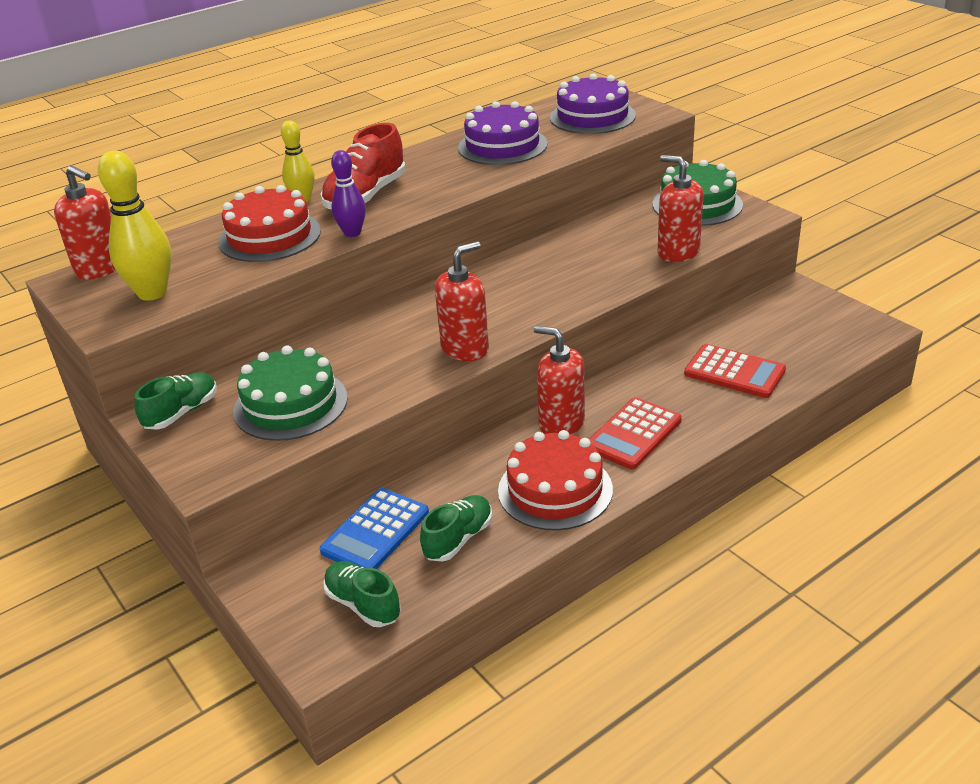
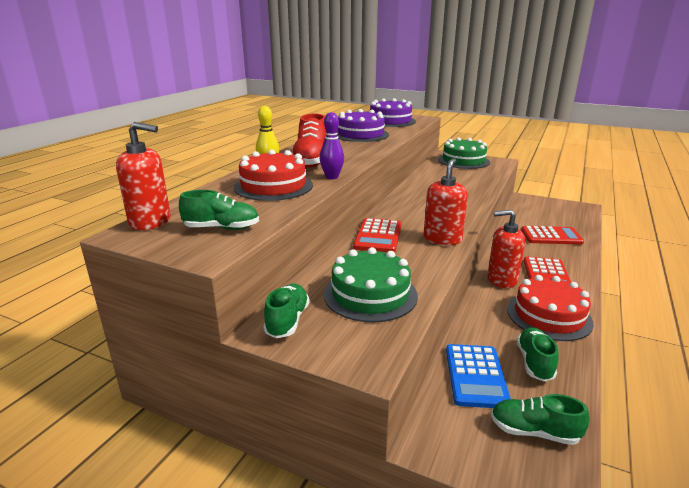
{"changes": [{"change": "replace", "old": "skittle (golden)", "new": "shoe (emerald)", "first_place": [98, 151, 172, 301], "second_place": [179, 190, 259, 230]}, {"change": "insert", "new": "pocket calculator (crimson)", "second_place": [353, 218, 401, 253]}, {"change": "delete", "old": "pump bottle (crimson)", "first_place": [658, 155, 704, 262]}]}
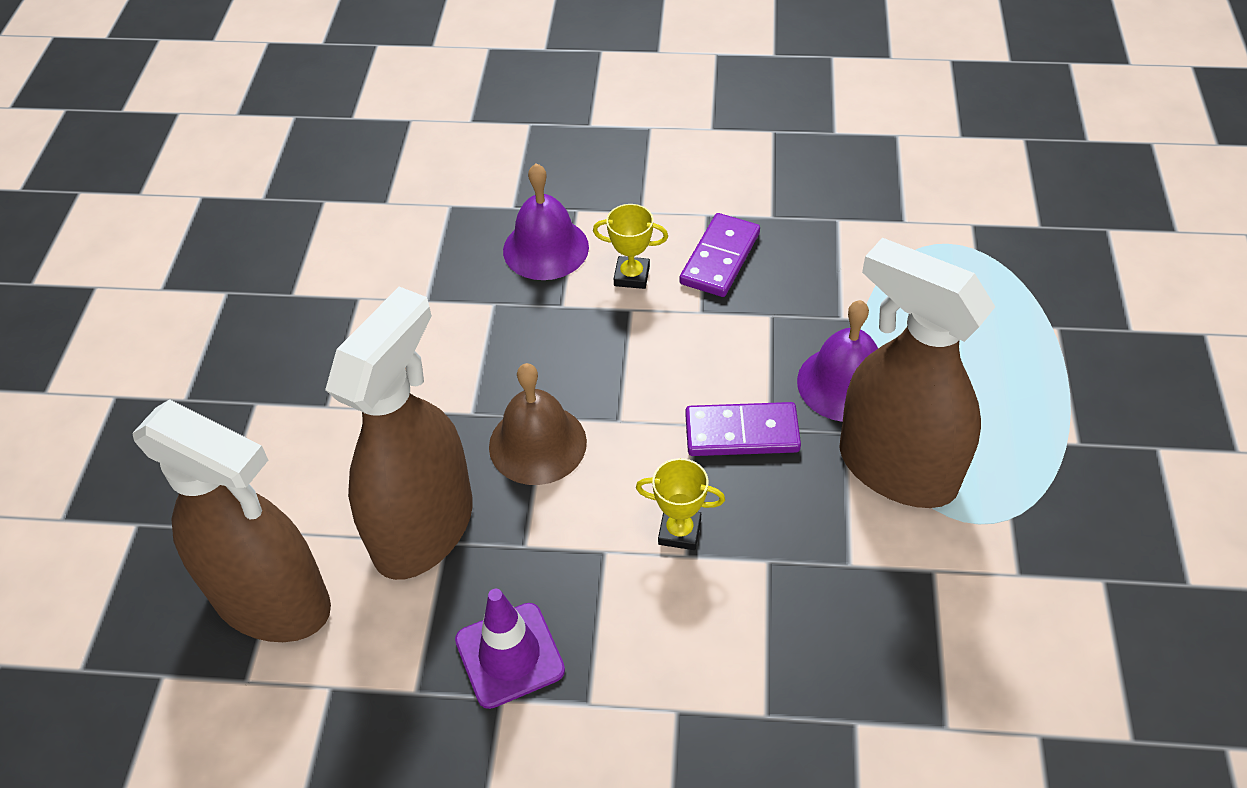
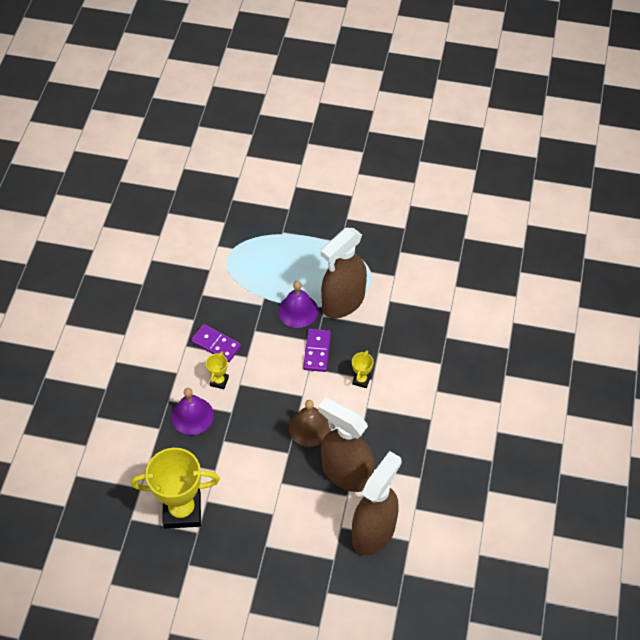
{"changes": [{"change": "insert", "new": "prize cup (golden)", "second_place": [131, 448, 220, 529]}, {"change": "delete", "old": "safety cone (royal purple)", "first_place": [455, 589, 565, 709]}]}
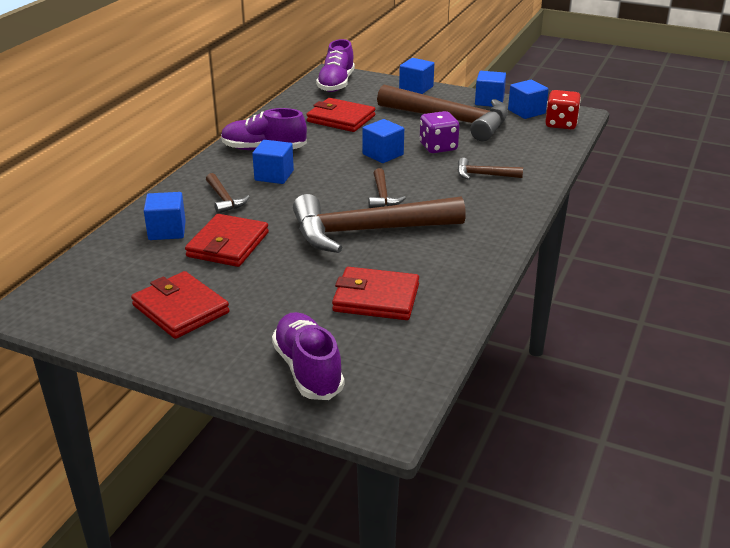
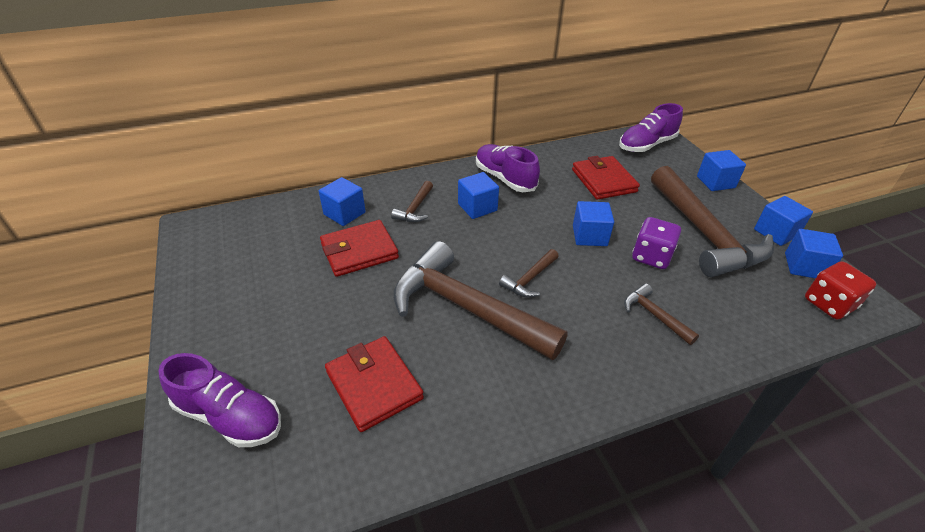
{"changes": [{"change": "rotate", "old": "shoe (royal purple)", "first_place": [272, 312, 344, 400], "second_place": [158, 353, 281, 447], "degrees": 90}, {"change": "delete", "old": "wallet (crimson)", "first_place": [131, 271, 230, 339]}]}
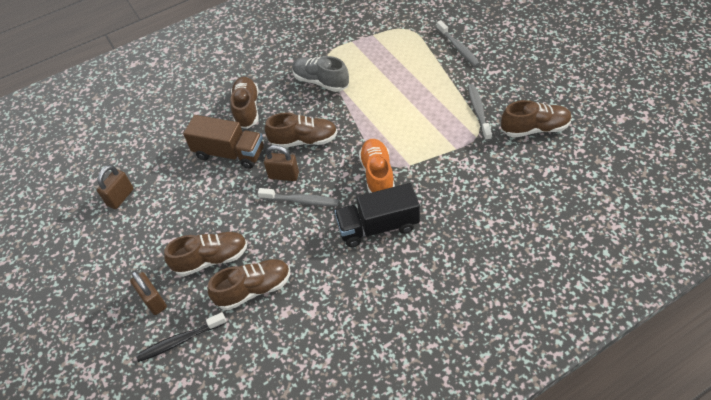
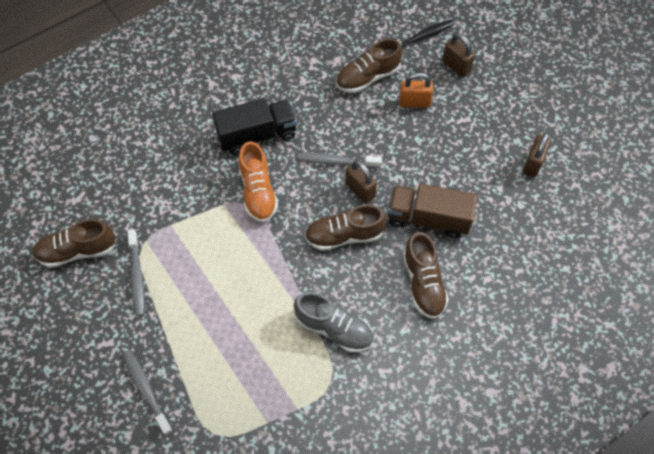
{"changes": [{"change": "rotate", "old": "padlock (brown)", "first_place": [264, 145, 299, 181], "second_place": [345, 160, 377, 204], "degrees": 45}, {"change": "replace", "old": "shoe (brown)", "new": "padlock (orange)", "first_place": [164, 232, 248, 277], "second_place": [399, 72, 433, 108]}]}
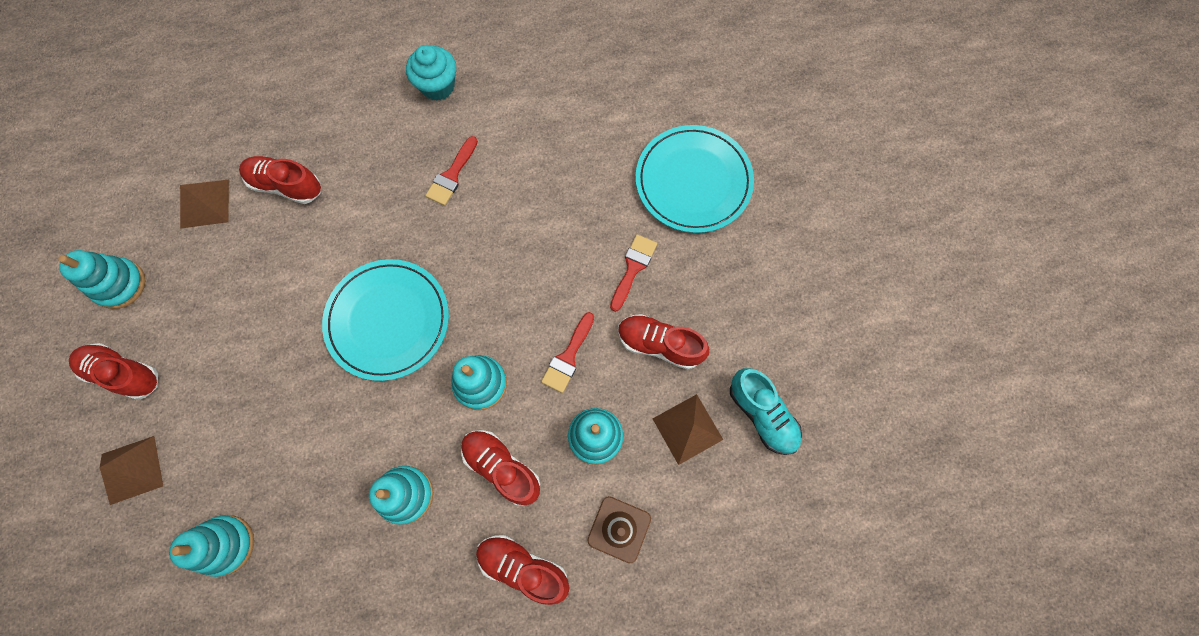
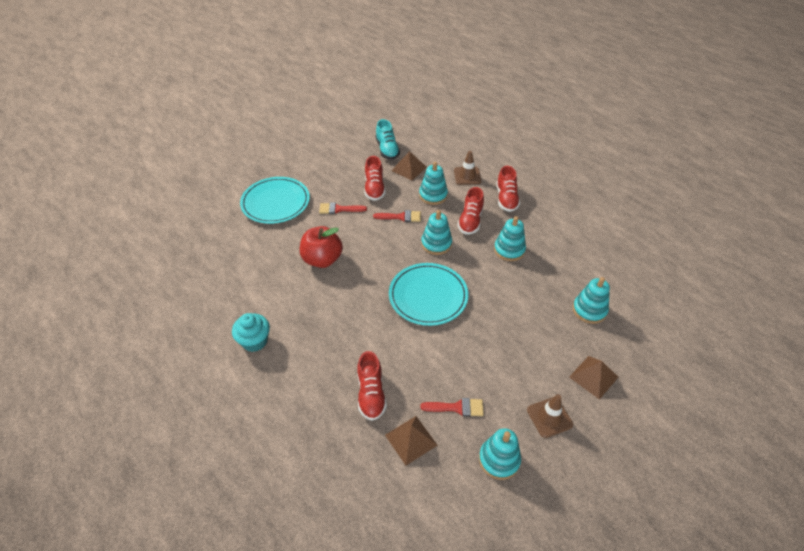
{"changes": [{"change": "insert", "new": "toy apple (crimson)", "second_place": [300, 226, 343, 268]}, {"change": "rotate", "old": "shoe (turquoise)", "first_place": [730, 368, 802, 455], "second_place": [376, 119, 400, 160], "degrees": 135}, {"change": "move", "old": "brush (crimson)", "first_place": [425, 136, 478, 206], "second_place": [420, 398, 484, 417]}, {"change": "replace", "old": "shoe (crimson)", "new": "safety cone (brown)", "first_place": [69, 343, 158, 400], "second_place": [527, 394, 573, 438]}]}
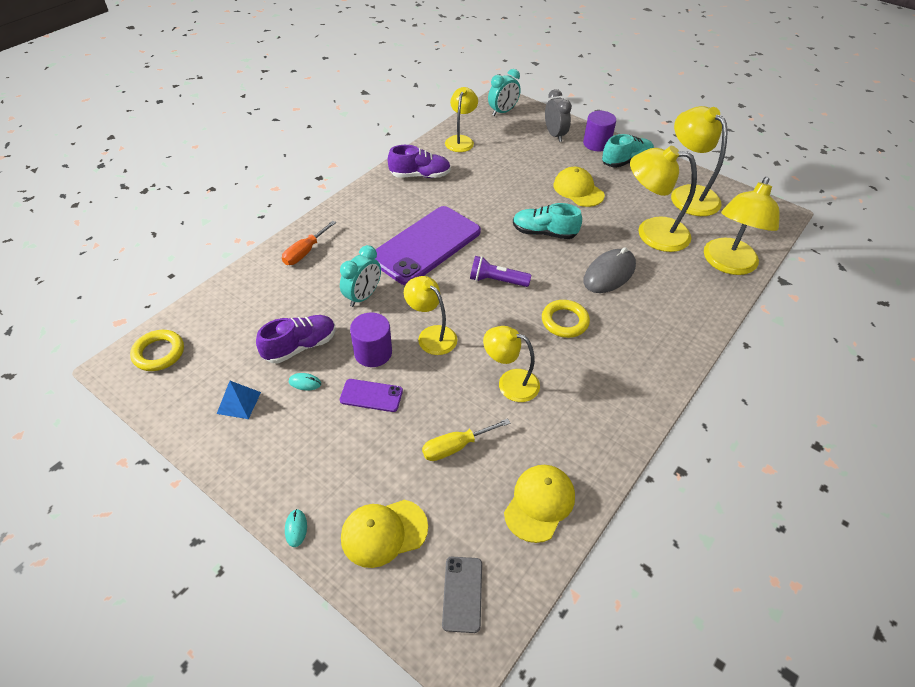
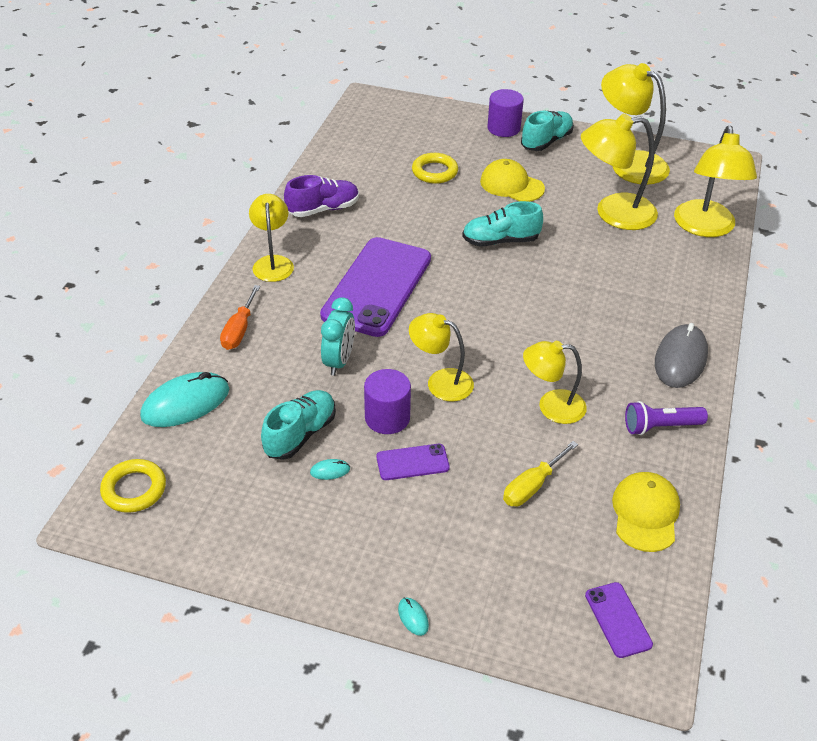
{"changes": [{"change": "insert", "new": "mouse (turquoise)", "second_place": [140, 372, 229, 427]}, {"change": "move", "old": "lamp (golden)", "first_place": [445, 87, 478, 152], "second_place": [249, 194, 294, 282]}, {"change": "recolor", "old": "shoe (royal purple)", "new": "shoe (turquoise)", "first_place": [256, 315, 336, 363], "second_place": [261, 390, 336, 460]}, {"change": "move", "old": "hoop (golden)", "first_place": [542, 300, 590, 338], "second_place": [412, 153, 458, 184]}, {"change": "recolor", "old": "smartphone (gray)", "new": "smartphone (royal purple)", "first_place": [442, 557, 482, 633], "second_place": [585, 582, 653, 658]}, {"change": "move", "old": "pocket torch (royal purple)", "first_place": [470, 256, 531, 287], "second_place": [625, 401, 708, 435]}, {"change": "move", "old": "mouse (gray)", "first_place": [583, 247, 636, 293], "second_place": [655, 323, 708, 388]}, {"change": "delete", "old": "pyramid (cobalt)", "first_place": [217, 381, 261, 419]}, {"change": "delete", "old": "peaked cap (golden)", "first_place": [341, 500, 428, 568]}, {"change": "delete", "old": "bedside clock (turquoise)", "first_place": [488, 69, 521, 116]}, {"change": "delete", "old": "bedside clock (gray)", "first_place": [545, 89, 572, 142]}]}
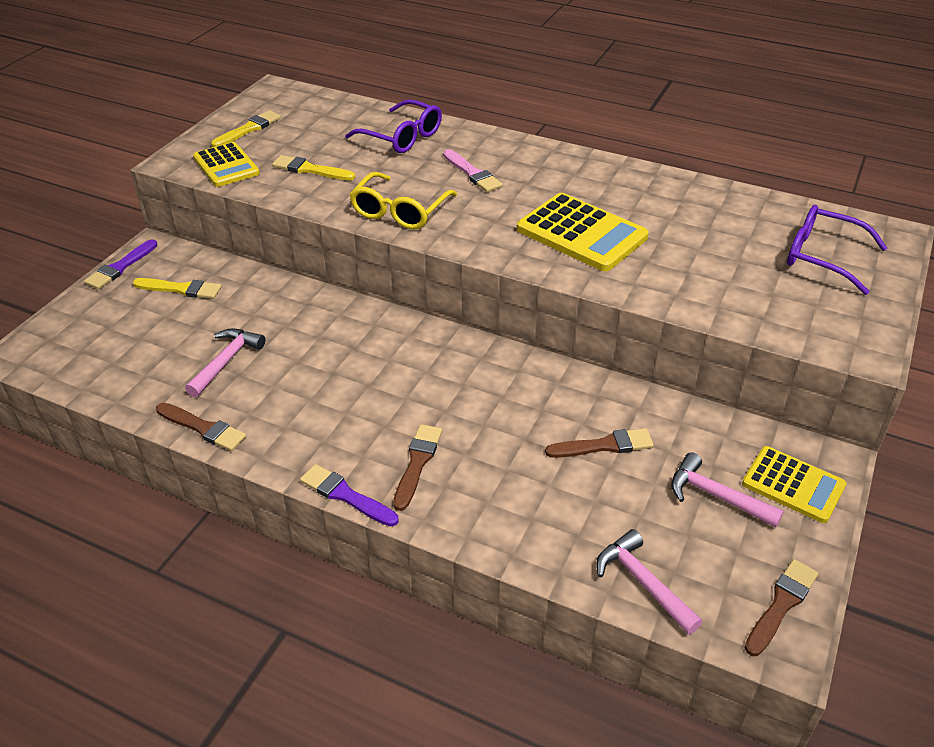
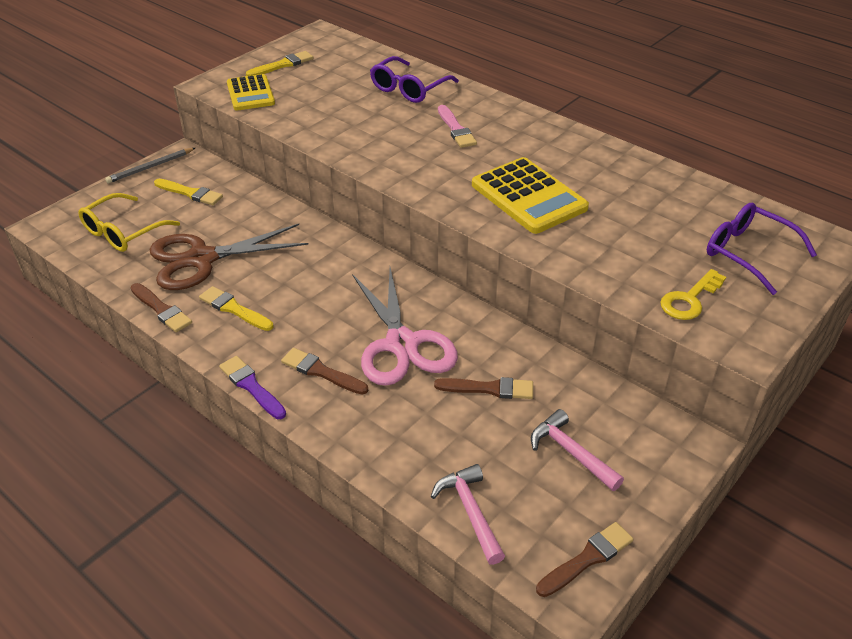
{"changes": [{"change": "move", "old": "spectacles (golden)", "first_place": [350, 172, 457, 229], "second_place": [78, 193, 180, 252]}, {"change": "replace", "old": "brush (royal purple)", "new": "lead pencil (gray)", "first_place": [84, 239, 158, 289], "second_place": [105, 148, 195, 183]}, {"change": "replace", "old": "claw hammer (rose-pink)", "new": "scissors (brown)", "first_place": [185, 329, 265, 397], "second_place": [150, 224, 309, 290]}, {"change": "move", "old": "brush (golden)", "first_place": [272, 155, 355, 181], "second_place": [199, 286, 274, 331]}, {"change": "rotate", "old": "brush (brown)", "first_place": [393, 424, 442, 511], "second_place": [281, 348, 368, 395], "degrees": -90}, {"change": "insert", "new": "scissors (rose-pink)", "second_place": [352, 268, 458, 386]}, {"change": "rotate", "old": "spectacles (royal purple)", "first_place": [345, 99, 442, 153], "second_place": [370, 56, 459, 103], "degrees": 75}, {"change": "insert", "new": "door key (golden)", "second_place": [660, 269, 726, 320]}, {"change": "delete", "old": "pocket calculator (golden)", "first_place": [742, 446, 846, 523]}]}
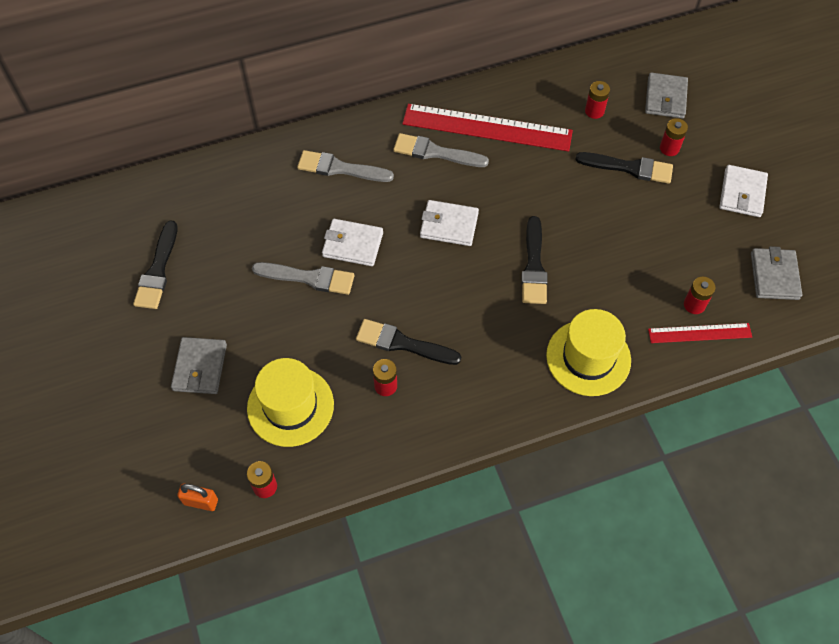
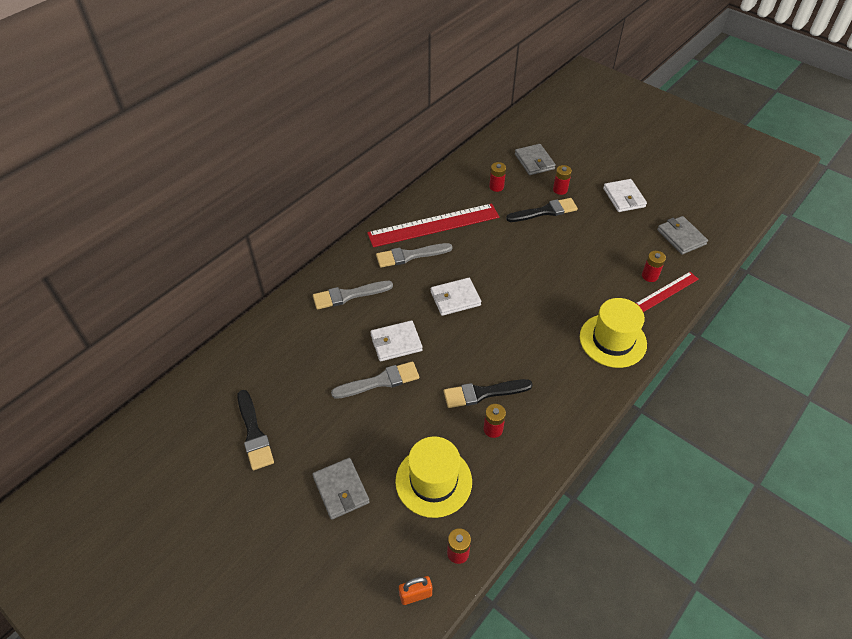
{"changes": [{"change": "delete", "old": "brush (black)", "first_place": [522, 216, 548, 304]}]}
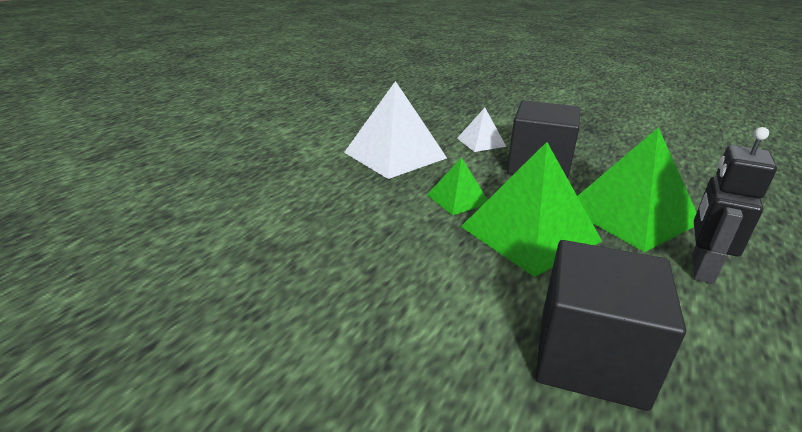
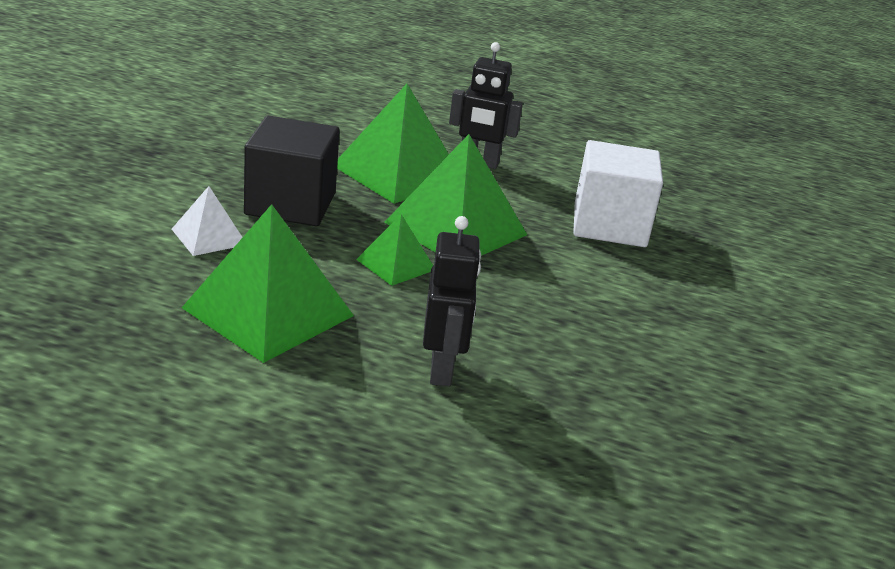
{"changes": [{"change": "recolor", "old": "pyramid (pure white)", "new": "pyramid (emerald)", "first_place": [344, 81, 447, 179], "second_place": [182, 204, 354, 363]}, {"change": "insert", "new": "toy robot (black)", "second_place": [423, 216, 481, 387]}, {"change": "recolor", "old": "block (black)", "new": "block (pure white)", "first_place": [536, 240, 686, 411], "second_place": [573, 140, 663, 247]}]}
